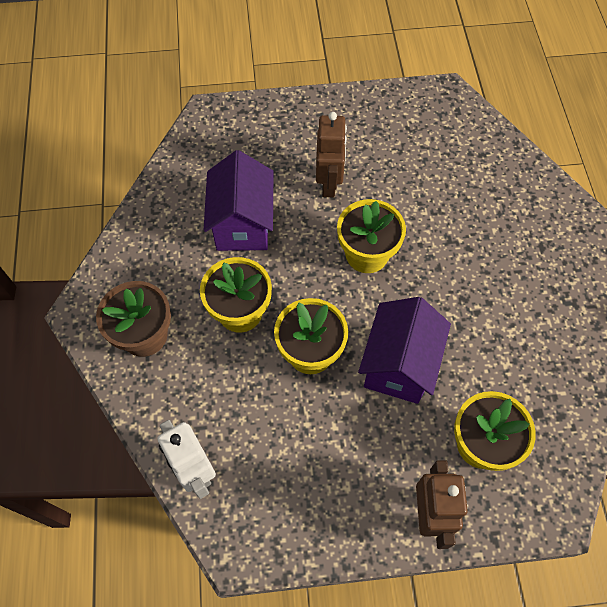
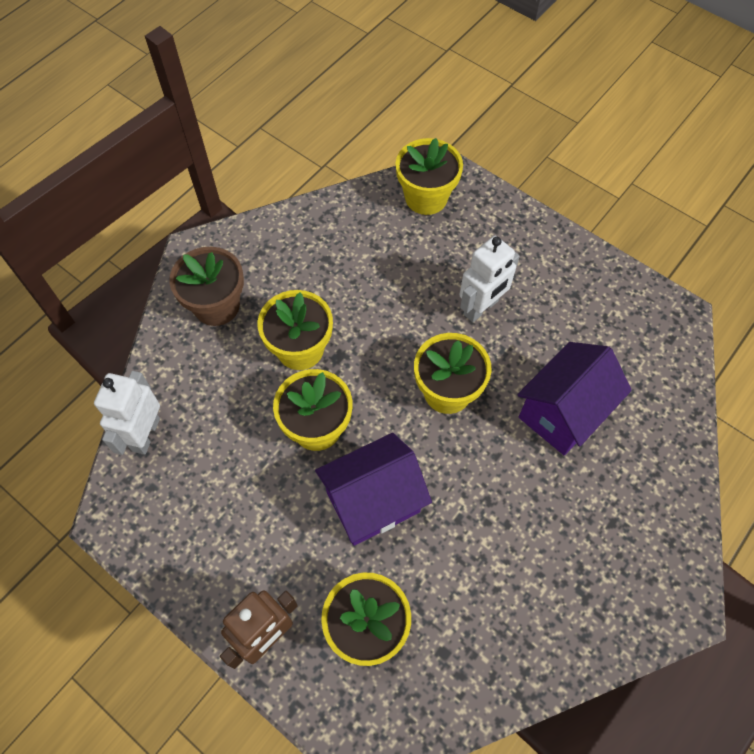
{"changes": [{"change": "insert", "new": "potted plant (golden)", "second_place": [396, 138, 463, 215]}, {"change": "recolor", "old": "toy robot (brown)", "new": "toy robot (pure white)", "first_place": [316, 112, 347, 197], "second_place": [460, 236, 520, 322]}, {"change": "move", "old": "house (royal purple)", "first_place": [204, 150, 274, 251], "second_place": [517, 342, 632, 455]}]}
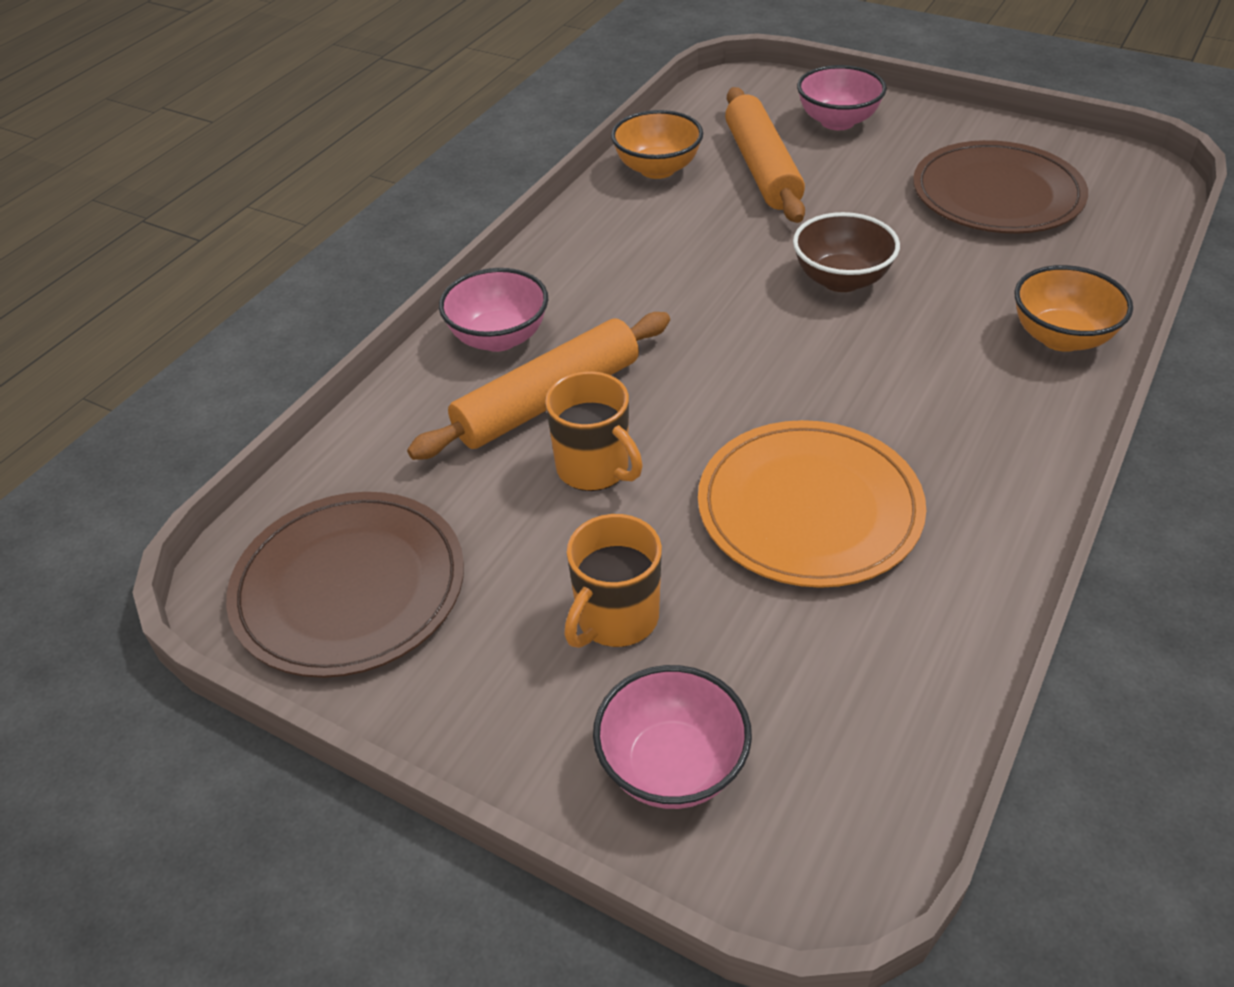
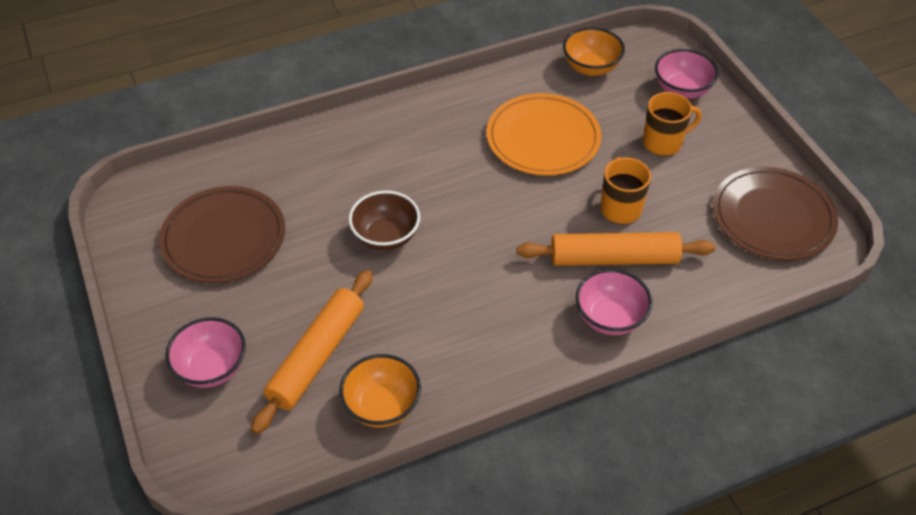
{"changes": [{"change": "move", "old": "serving bowl (orange)", "first_place": [1015, 265, 1133, 352], "second_place": [563, 27, 625, 76]}]}
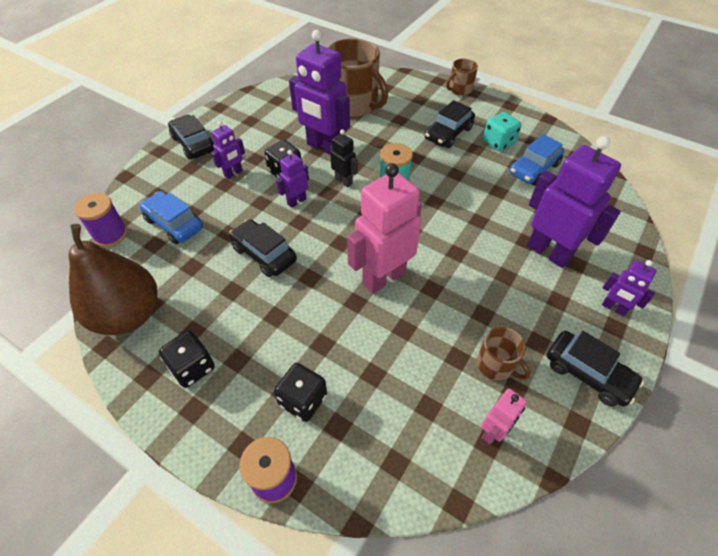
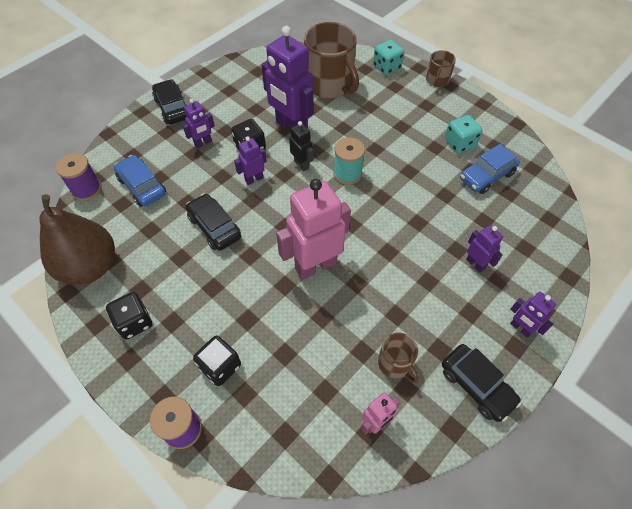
{"changes": [{"change": "insert", "new": "game die (turquoise)", "second_place": [373, 40, 404, 75]}, {"change": "rotate", "old": "coffee mug (brown)", "first_place": [446, 59, 478, 96], "second_place": [426, 50, 456, 87], "degrees": -45}, {"change": "resize", "old": "toy robot (royal purple)", "first_place": [527, 136, 621, 268], "second_place": [466, 225, 503, 273], "factor": 0.5}, {"change": "delete", "old": "toy car (black)", "first_place": [425, 100, 475, 148]}]}
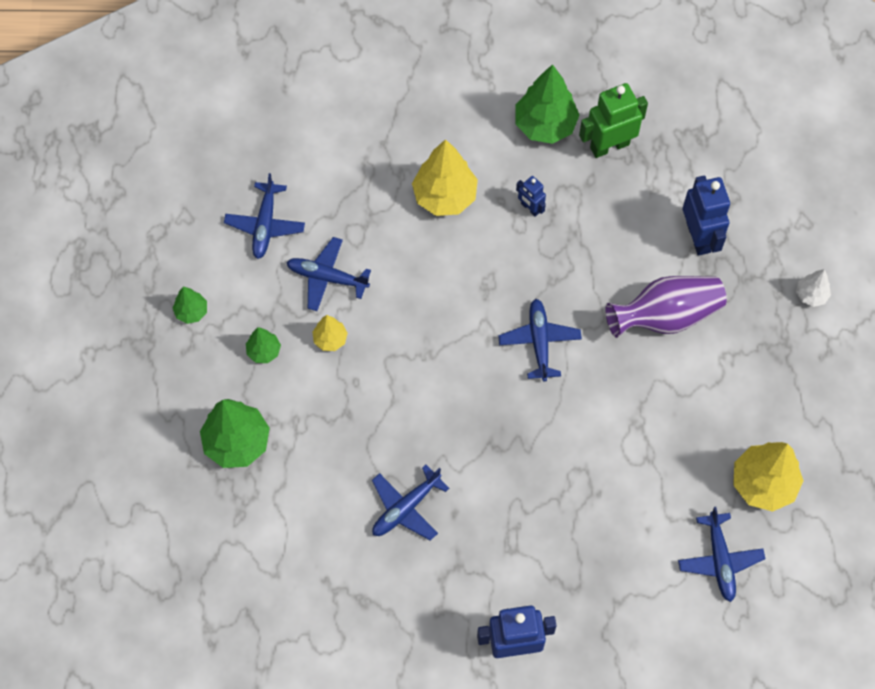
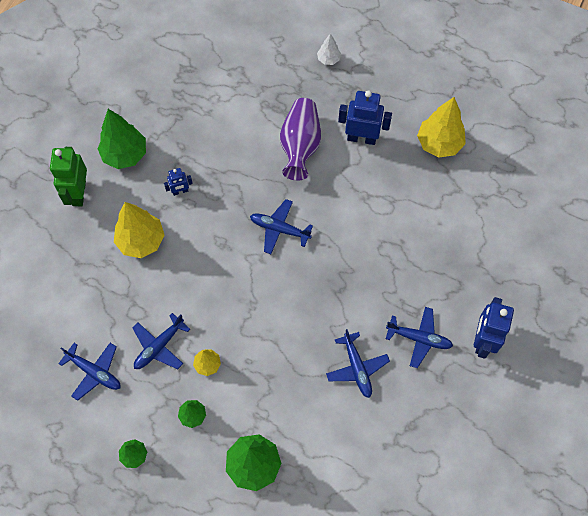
{"changes": [{"change": "move", "old": "toy robot (emerald)", "first_place": [579, 83, 648, 158], "second_place": [50, 147, 87, 206]}, {"change": "move", "old": "toy robot (cobalt)", "first_place": [683, 175, 730, 256], "second_place": [338, 90, 392, 145]}, {"change": "move", "old": "aeroplane (cobalt)", "first_place": [678, 507, 765, 602], "second_place": [386, 307, 453, 368]}]}
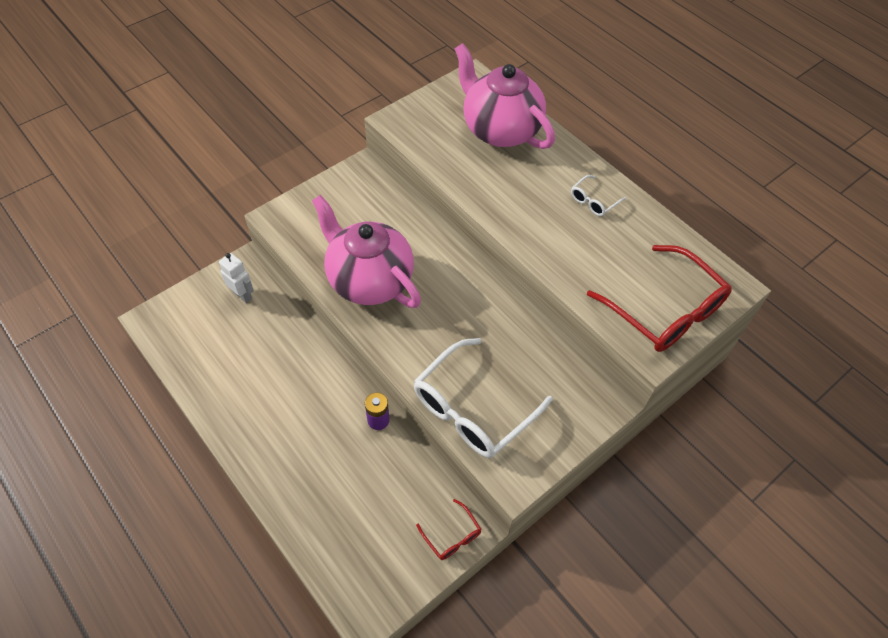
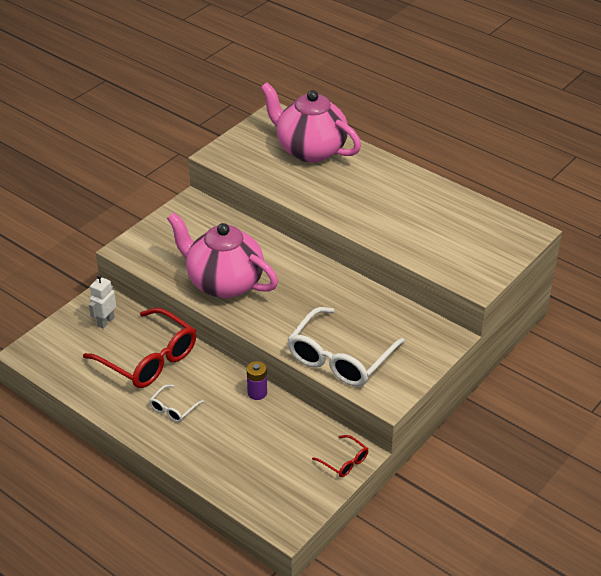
{"changes": [{"change": "move", "old": "spectacles (crimson)", "first_place": [587, 245, 732, 352], "second_place": [83, 308, 196, 388]}, {"change": "rotate", "old": "toy robot (pure white)", "first_place": [219, 253, 254, 303], "second_place": [89, 274, 116, 329], "degrees": -90}, {"change": "move", "old": "spectacles (pure white)", "first_place": [571, 175, 626, 216], "second_place": [149, 385, 204, 422]}]}
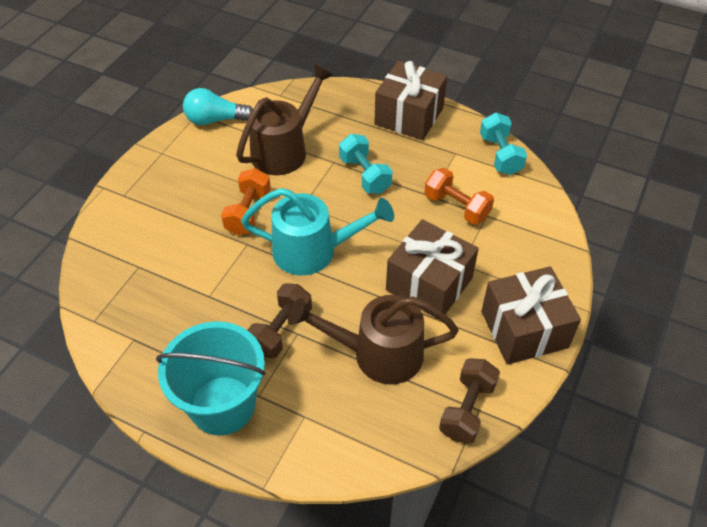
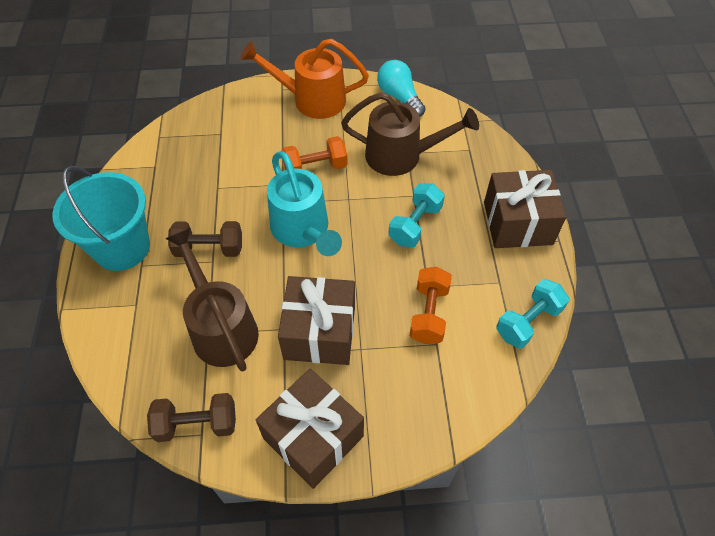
{"changes": [{"change": "insert", "new": "sprinkling can (orange)", "second_place": [240, 39, 369, 119]}]}
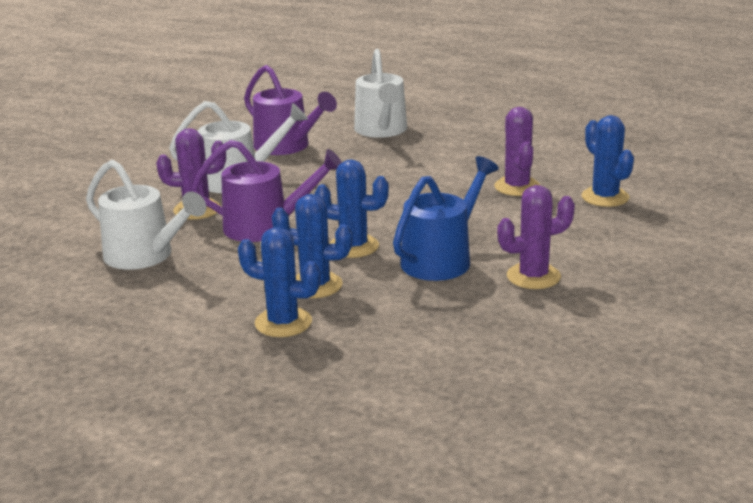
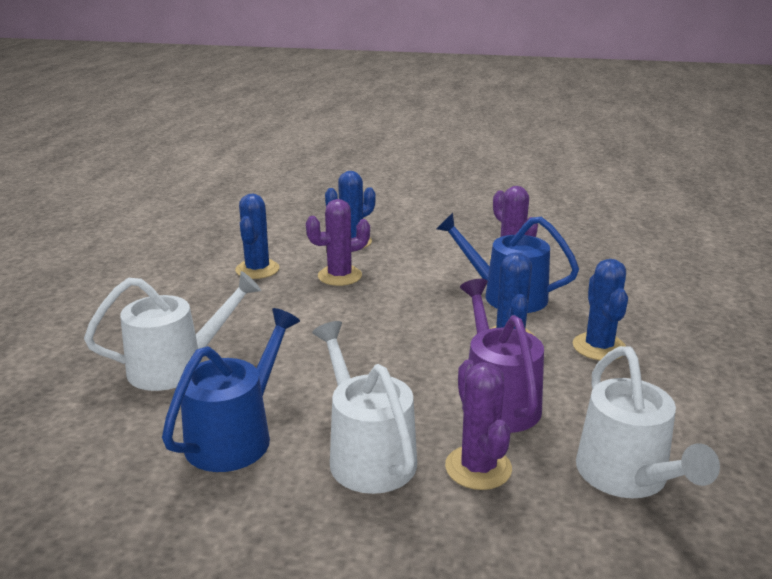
{"changes": [{"change": "recolor", "old": "sprinkling can (royal purple)", "new": "sprinkling can (cobalt)", "first_place": [244, 65, 337, 155], "second_place": [162, 308, 300, 472]}, {"change": "move", "old": "prickly plant (cobalt)", "first_place": [238, 227, 320, 337], "second_place": [235, 193, 280, 279]}, {"change": "rotate", "old": "sprinkling can (pure white)", "first_place": [86, 160, 206, 270], "second_place": [576, 346, 720, 498], "degrees": 150}]}
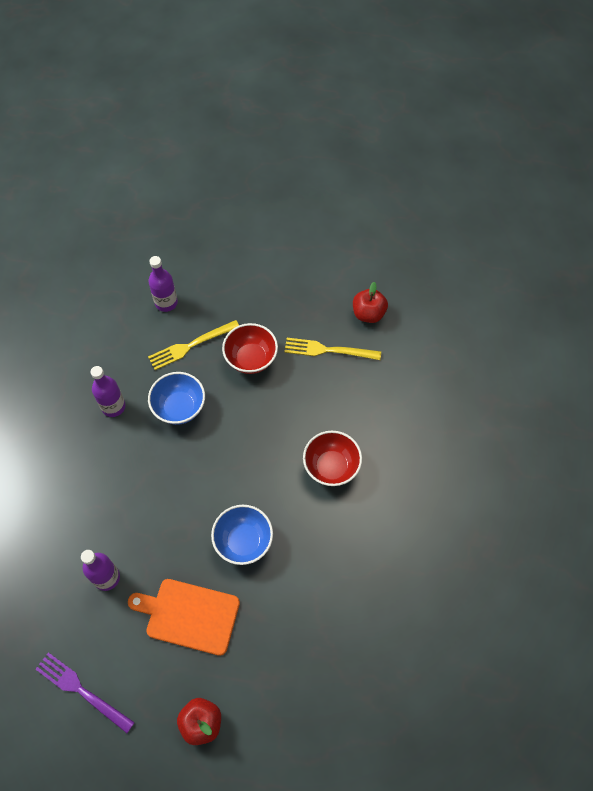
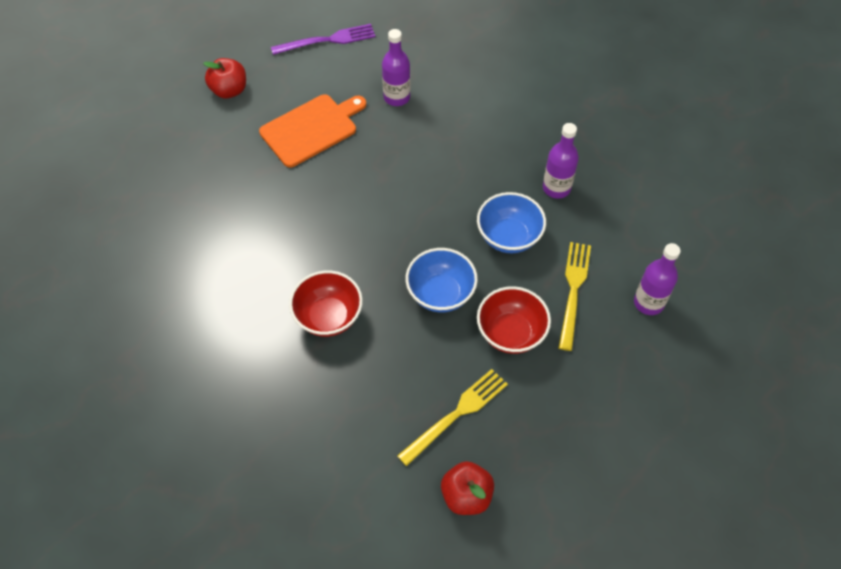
{"changes": [{"change": "move", "old": "serving bowl (cobalt)", "first_place": [211, 505, 273, 565], "second_place": [406, 248, 478, 312]}]}
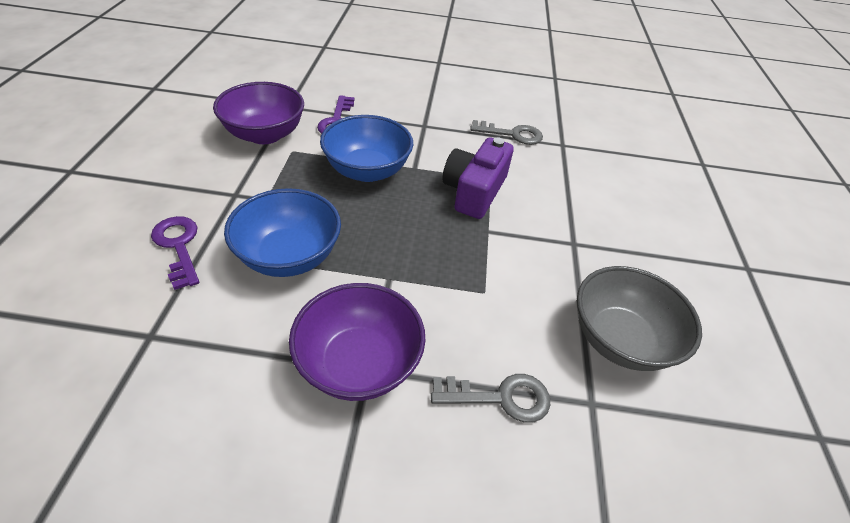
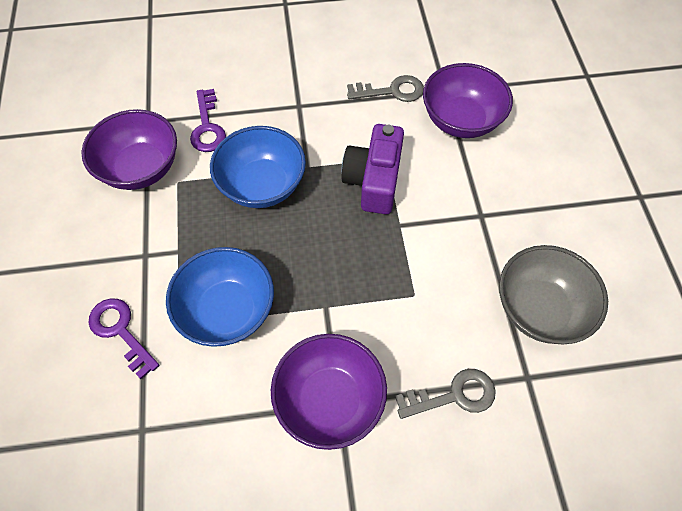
{"changes": [{"change": "insert", "new": "serving bowl (royal purple)", "second_place": [423, 63, 513, 138]}]}
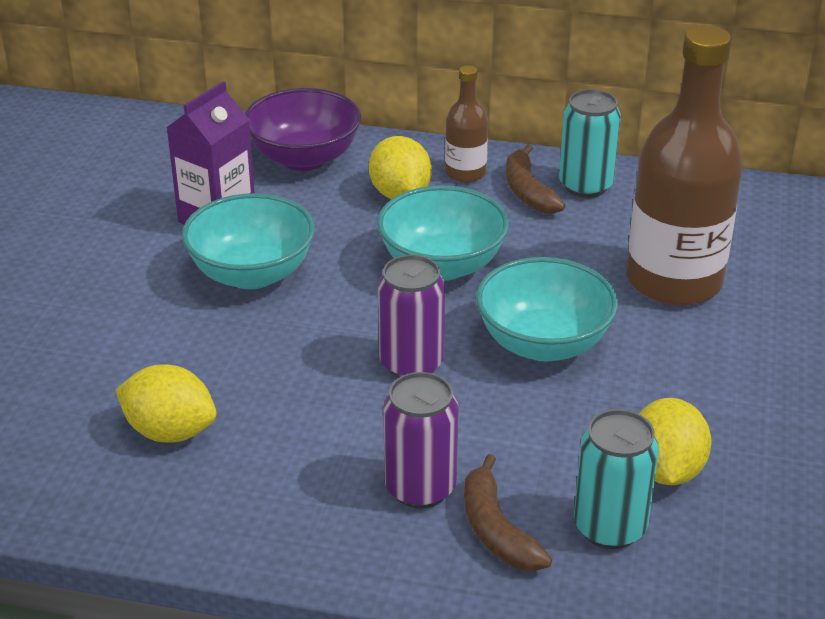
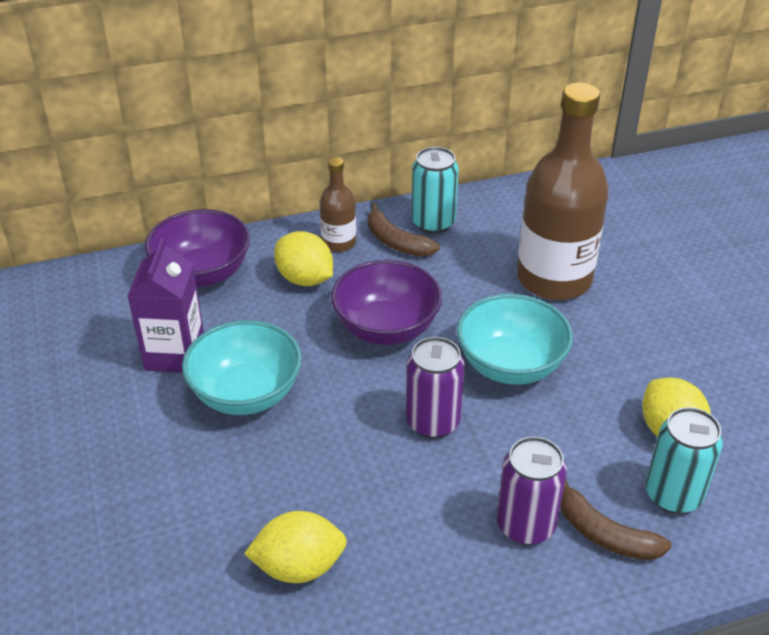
{"changes": [{"change": "recolor", "old": "serving bowl (turquoise)", "new": "serving bowl (royal purple)", "first_place": [377, 186, 509, 281], "second_place": [331, 260, 442, 345]}]}
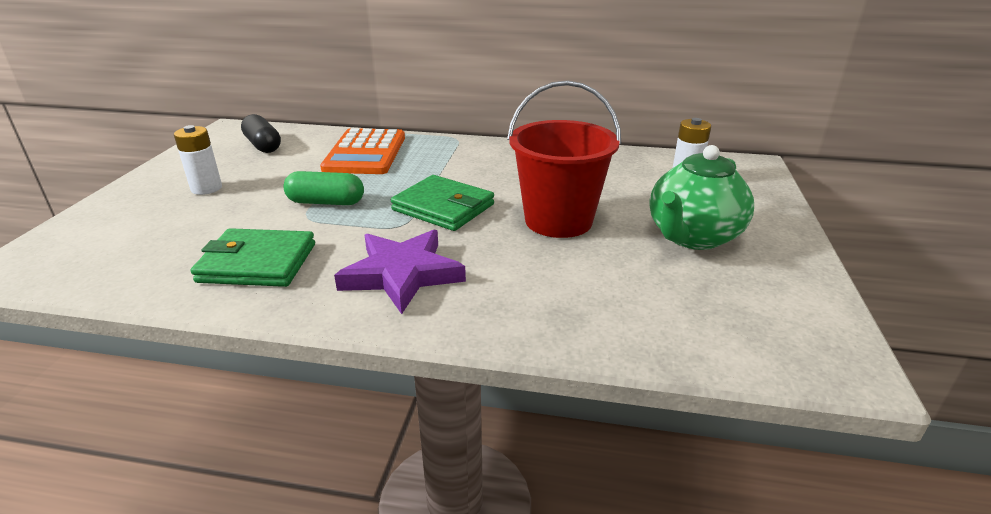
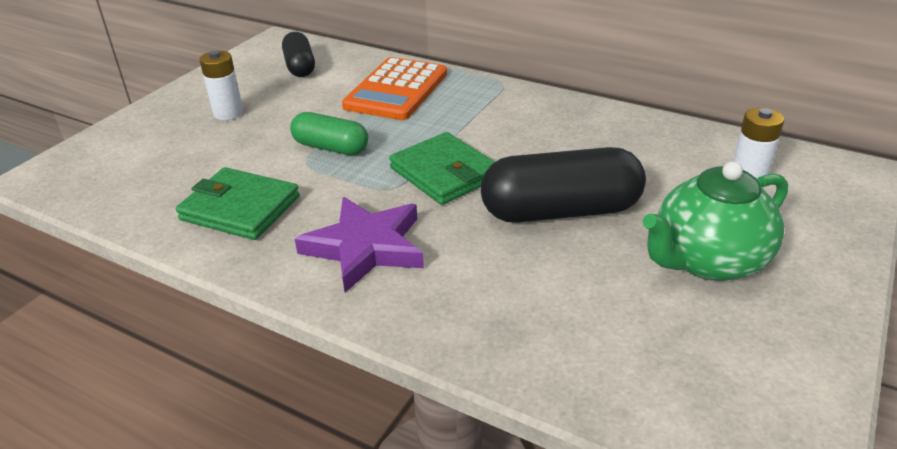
{"changes": [{"change": "replace", "old": "pail (crimson)", "new": "pill shape (black)", "first_place": [507, 80, 621, 238], "second_place": [481, 147, 646, 223]}]}
